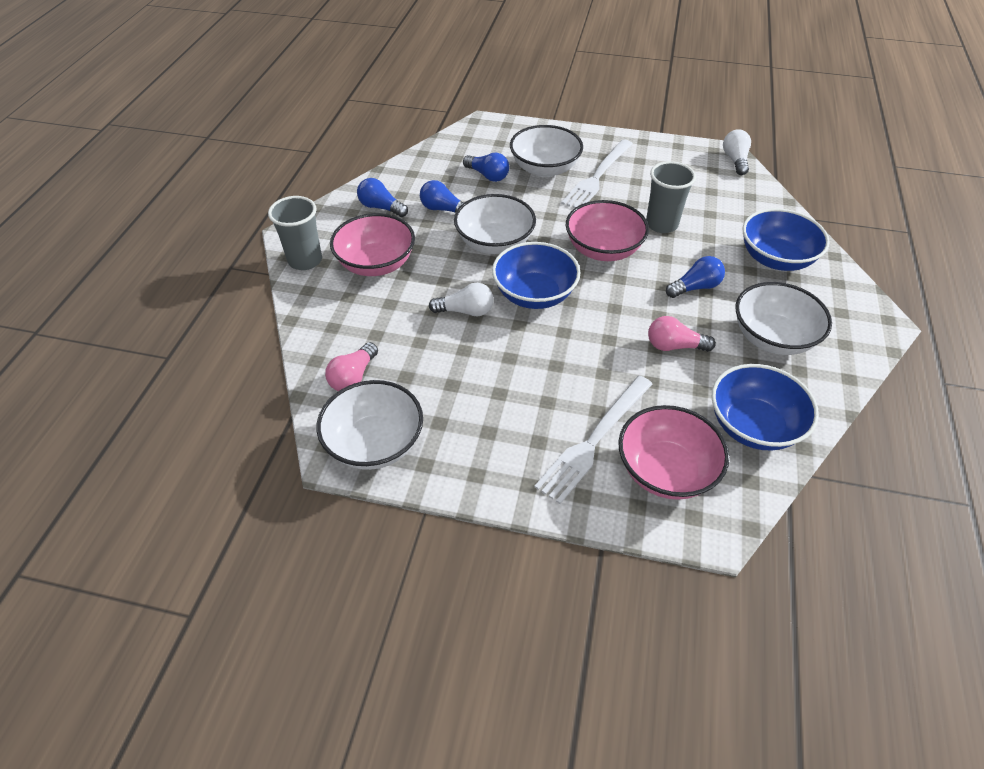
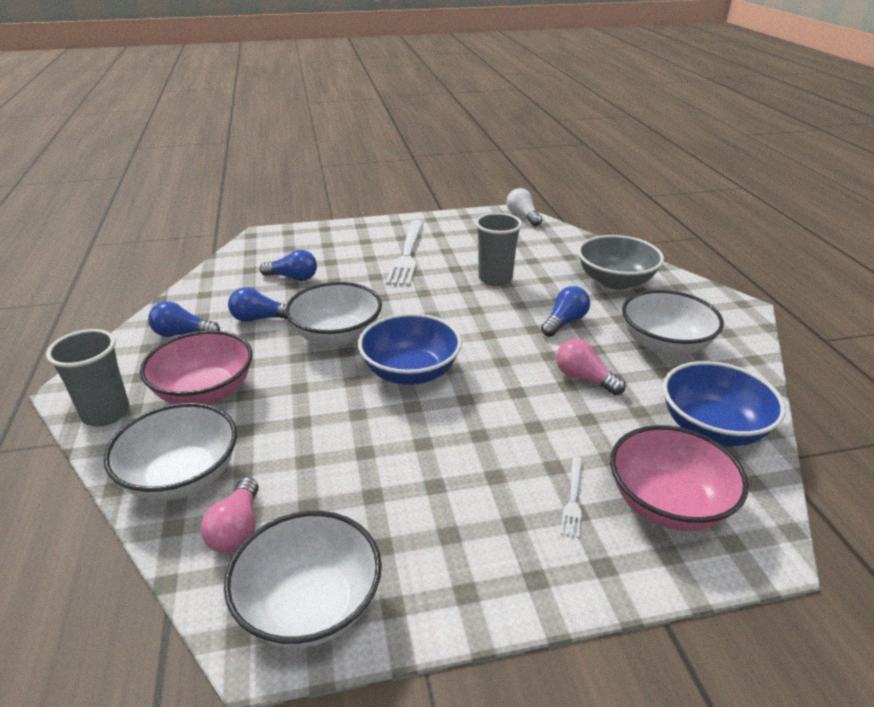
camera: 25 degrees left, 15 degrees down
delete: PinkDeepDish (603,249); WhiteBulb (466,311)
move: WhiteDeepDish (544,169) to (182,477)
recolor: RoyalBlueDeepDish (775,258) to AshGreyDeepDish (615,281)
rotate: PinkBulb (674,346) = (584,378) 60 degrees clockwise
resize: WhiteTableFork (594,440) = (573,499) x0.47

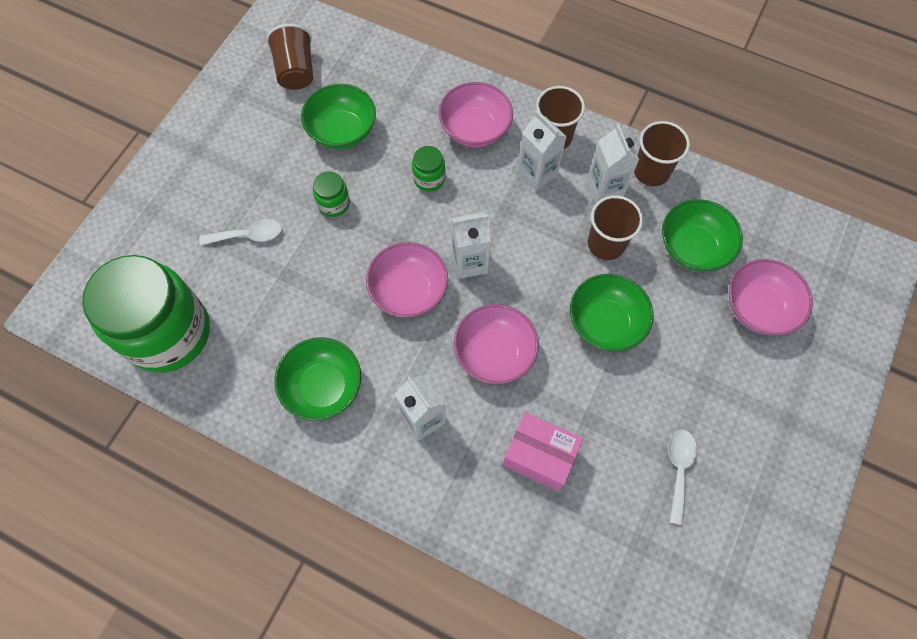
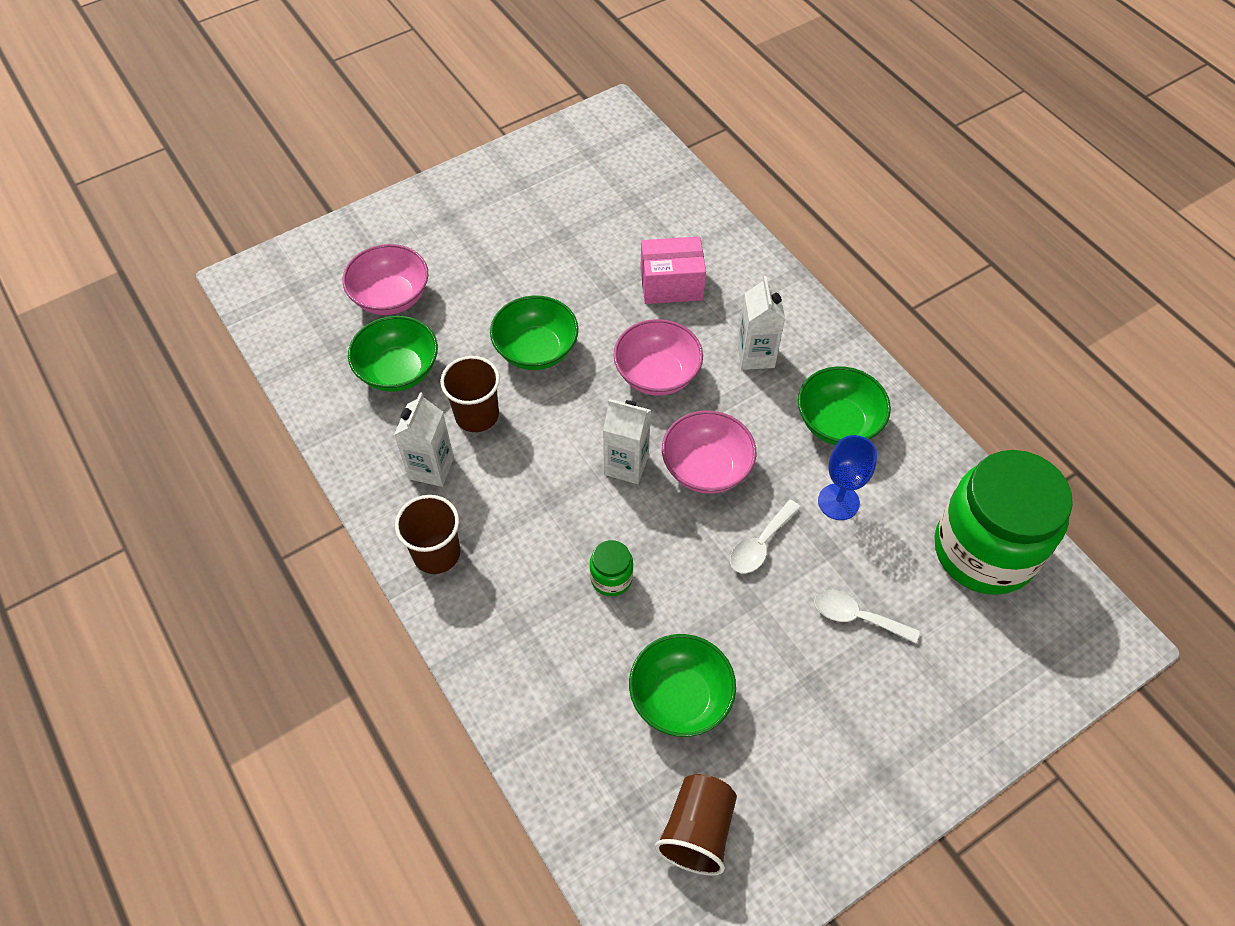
camera: 150 degrees left, 10 degrees down
delete: PinkDeepDish (475,129); WhiteCarton (537,174); BrownBeaker (651,171); LeafGreenJamJar (334,203)
insert: RoyalBlueGoblet (838,502)
move: WhiteTeaspoon (678,469) to (760,544)
rotate: PinkBox (539,456) = (671,284) 60 degrees counterclockwise

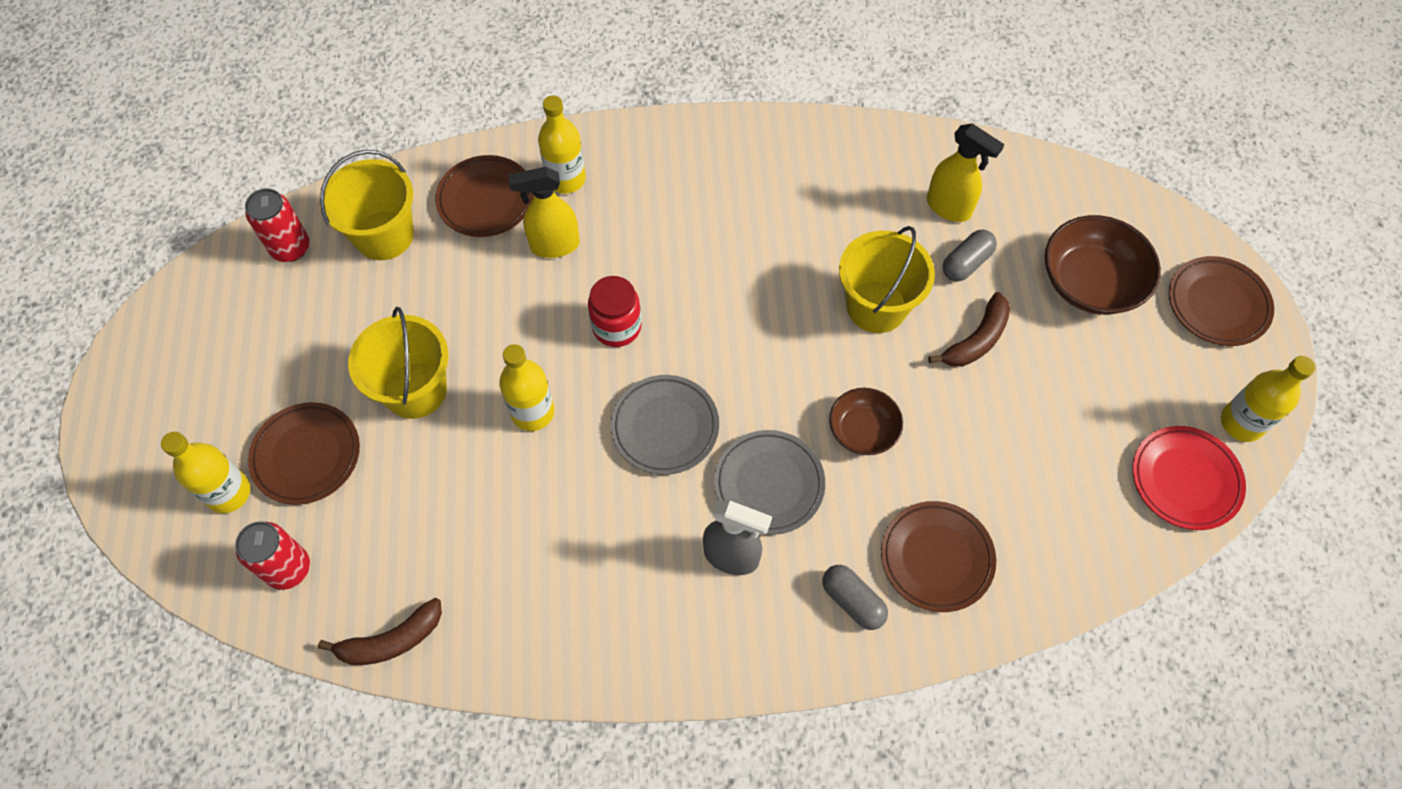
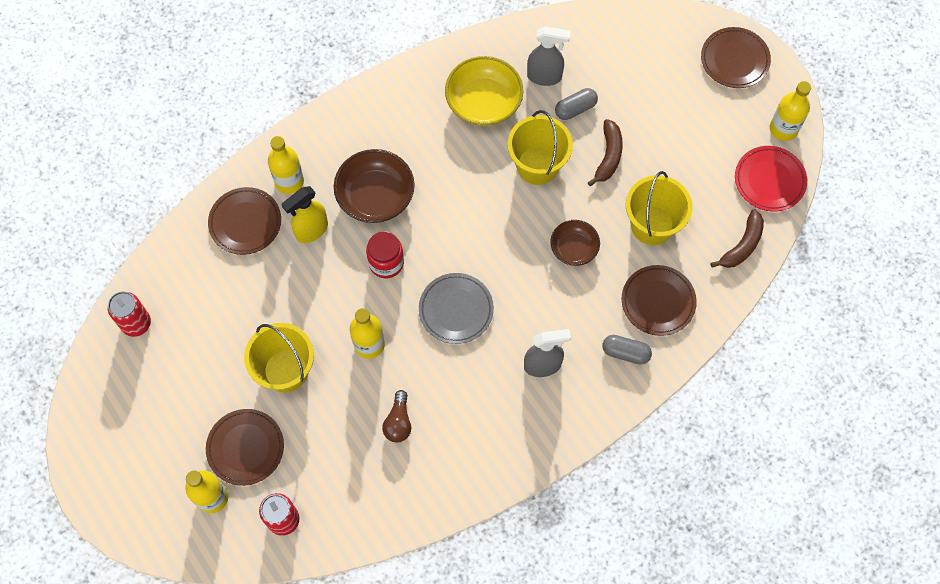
camera: 30 degrees left, 5 degrees up
delete: AshGreyDinnerPlate (769,484)
insert: YellowDeepDish (483,102); BrownBulb (398,422)
move: YellowSandBucket (384,235) to (652,225); BrownDeepDish (1090,282) to (375,196); BrownBanana (391,640) to (742,245)
recolor: YellowSprayBottle (949,208) to AshGreySprayBottle (544,77)
rotate: AshGreyPillShape (966,263) = (575,109) 45 degrees clockwise

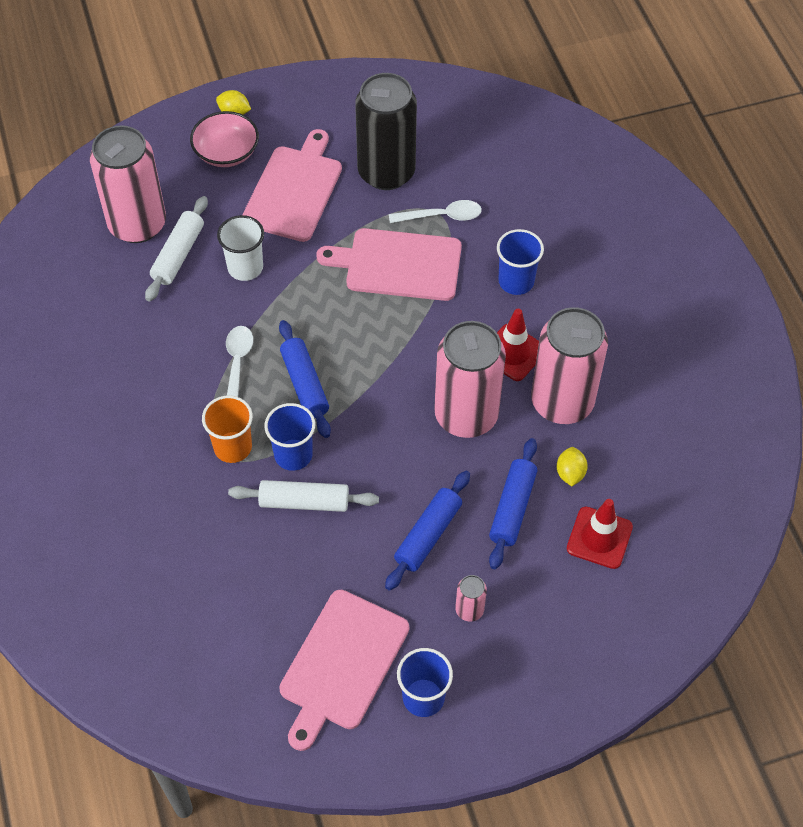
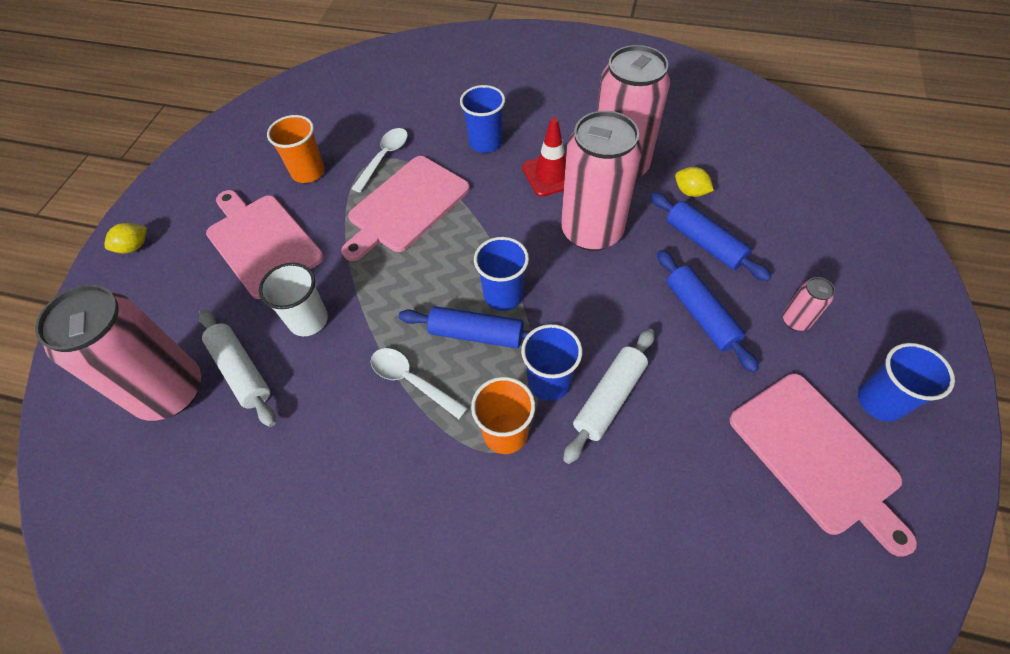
camera: 55 degrees left, 0 degrees up
delete: PinkDeepDish (226,152); ScarletTrafficCone (599,538)
insert: RoyalBlueBeaker (503,295)
replace: BlackTin (386,172) to OrangeBeaker (308,172)

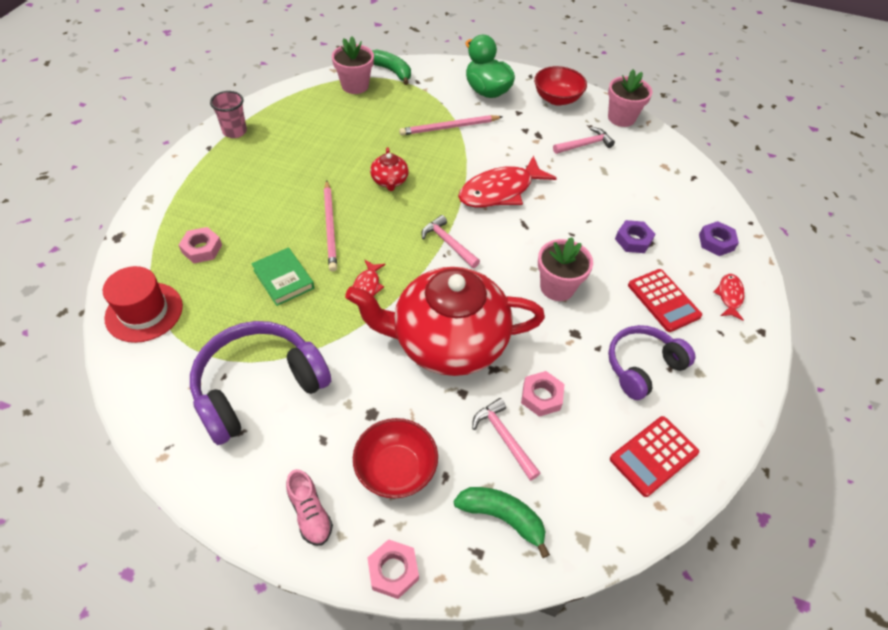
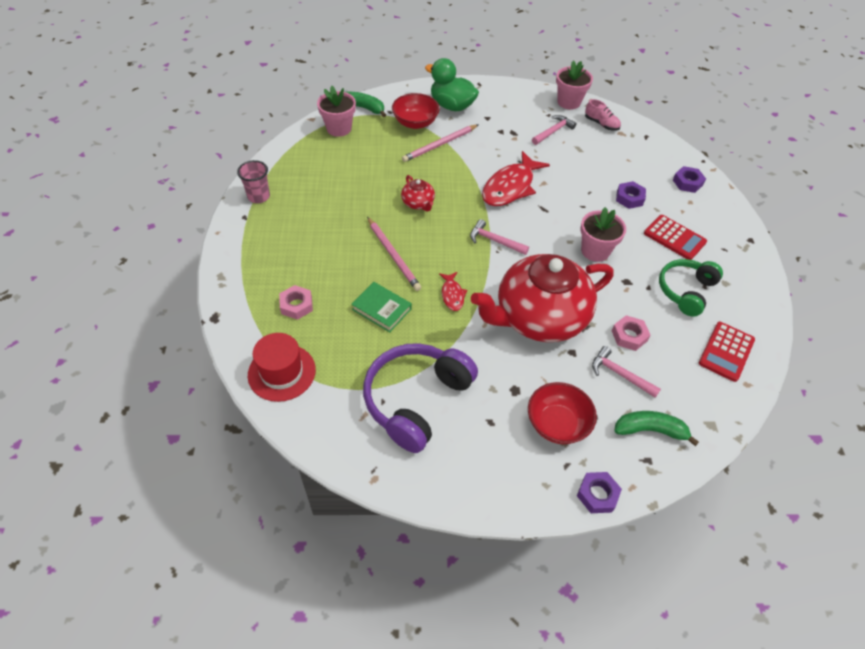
camera: 20 degrees left, 0 degrees up
delete: ScarletToyFish (729,296)
move: ScarletDeepDish (557,99) to (415,123); PinkLaceUpShoe (310,513) to (601,124)
recolor: PurpleHeadphones (642,366) to LeafGreenHeadphones (686,291); PinkHexNut (393,571) to PurpleHexNut (597,495)

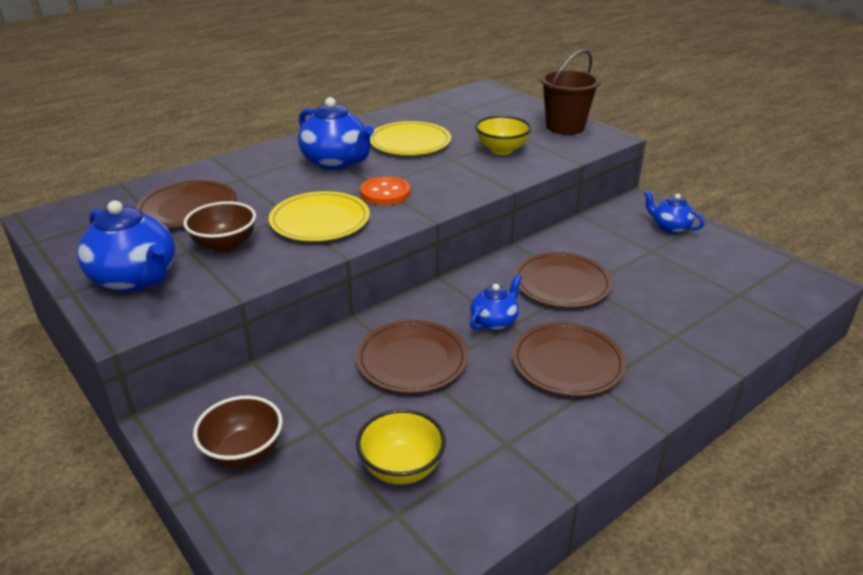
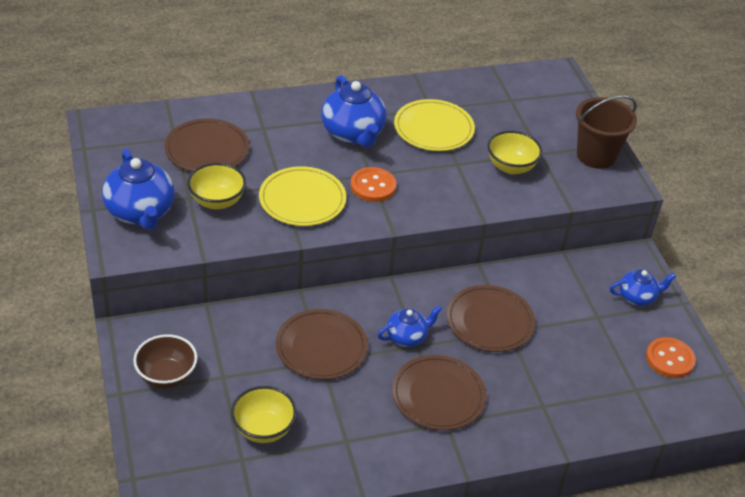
camera: 20 degrees right, 10 degrees up
insert: OrangeShirtButton (669,359)
recolor: BrownDeepDish (225,246) to YellowDeepDish (217,201)
rotate: RoyalBlueTeapot (669,227) = (637,297) 105 degrees clockwise

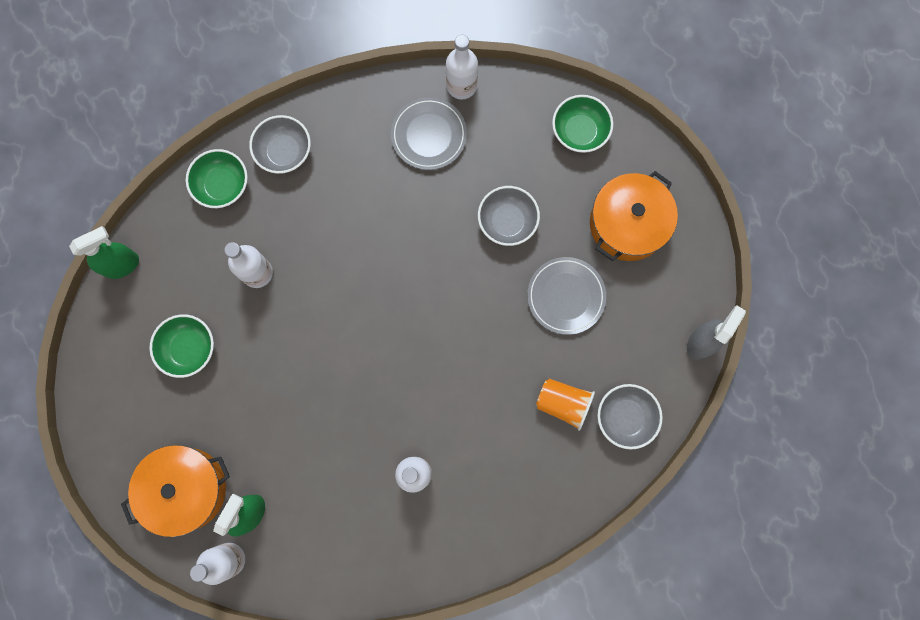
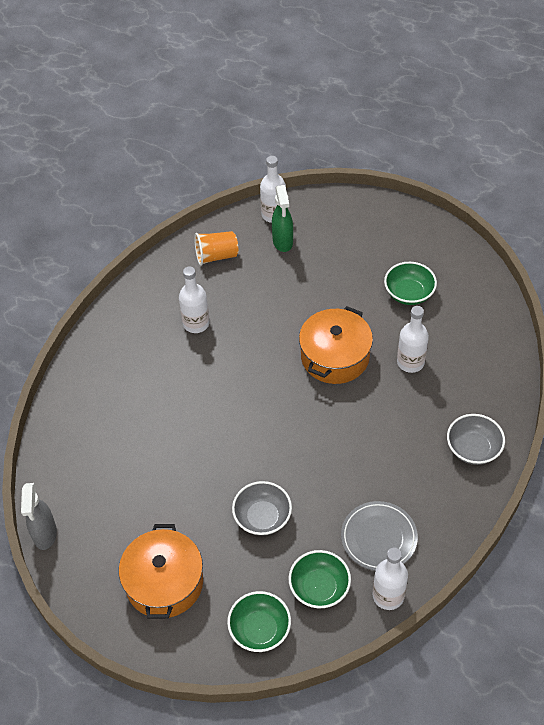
camera: 145 degrees right, 25 degrees down
delete: LeafGreenSprayBottle (122,265); AshGreyDinnerPlate (566,296); AshGreyDeepDish (625,417)
move: LeafGreenDeepDish (222,185) to (319,588); OrangeBeaker (563,403) to (216,256); OrangeStockpot (186,489) to (335,356)

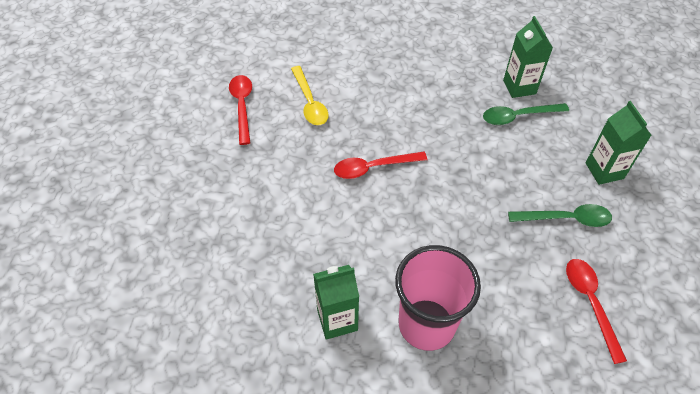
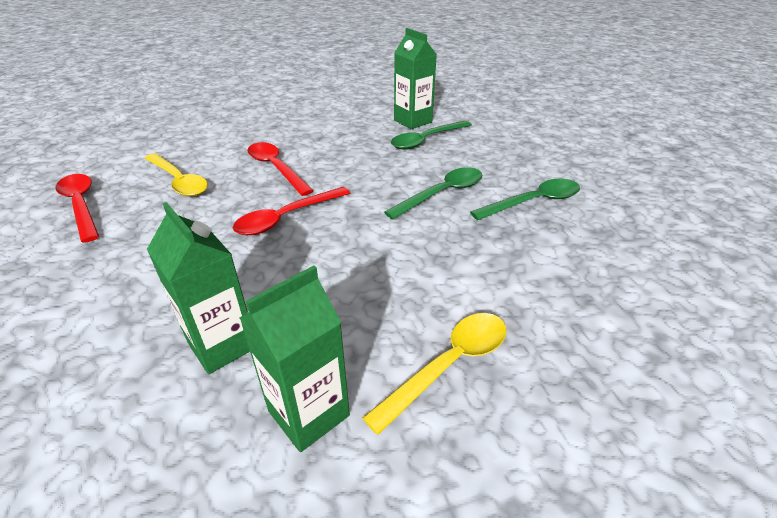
camera: 25 degrees left, 15 degrees down
insert: LeafGreenTeaspoon (442,193)
move: LeafGreenCarton (604,171) to (222,345); ScarletTeaspoon (590,303) to (276,168)
replace: PinkBeaker (426,324) to YellowTeaspoon (449,365)

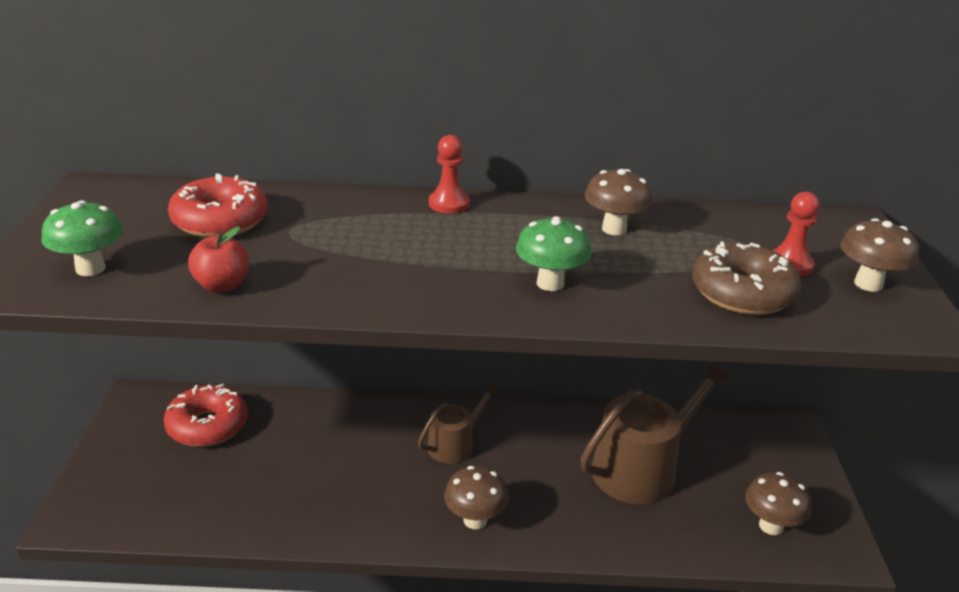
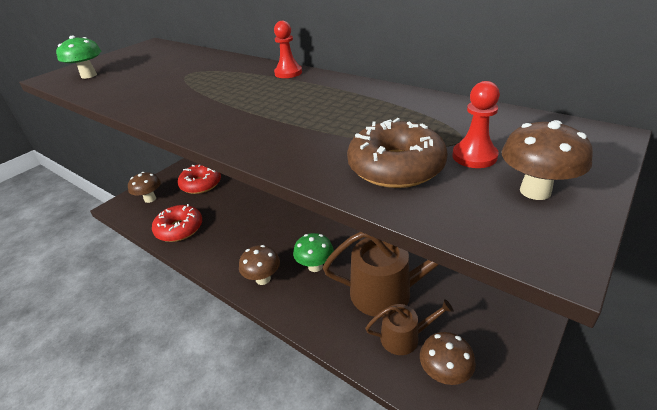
camera: 40 degrees right, 5 degrees up
delete: ScarletAppleFruit (222,285)
move: BrownMushroom (614,229) to (150,199); ScarletGlazedDonut (220,221) to (179,229); LeafGreenMushroom (550,283) to (315,266); BrownWateringCan (455,444) to (405,337)

